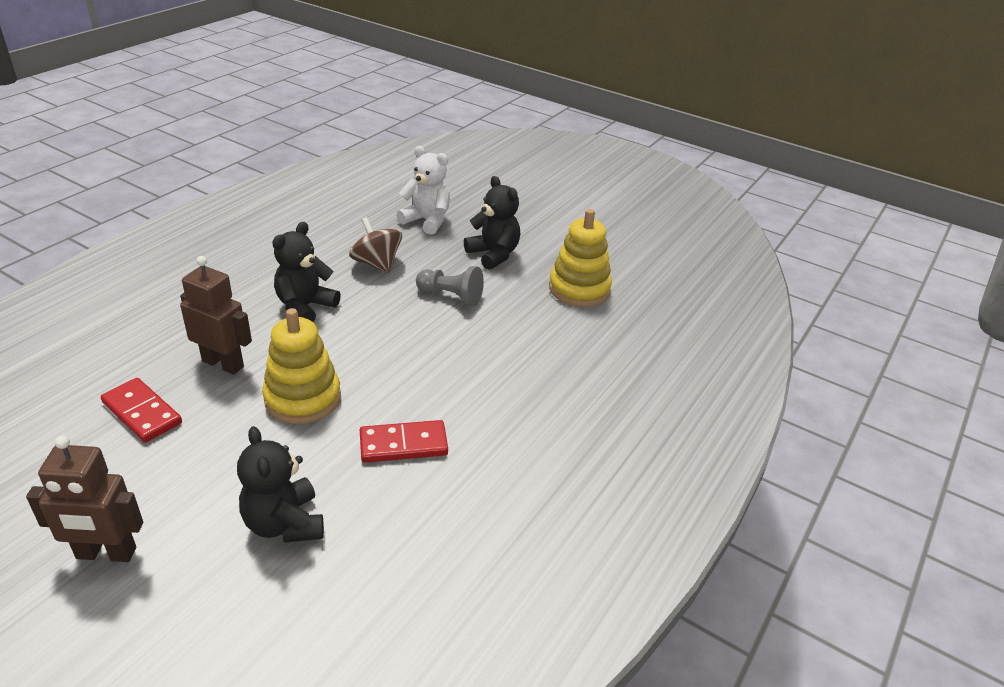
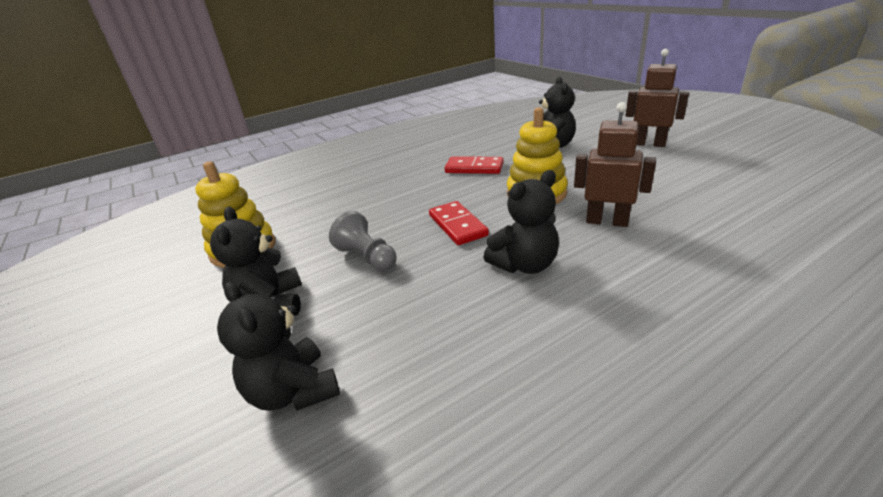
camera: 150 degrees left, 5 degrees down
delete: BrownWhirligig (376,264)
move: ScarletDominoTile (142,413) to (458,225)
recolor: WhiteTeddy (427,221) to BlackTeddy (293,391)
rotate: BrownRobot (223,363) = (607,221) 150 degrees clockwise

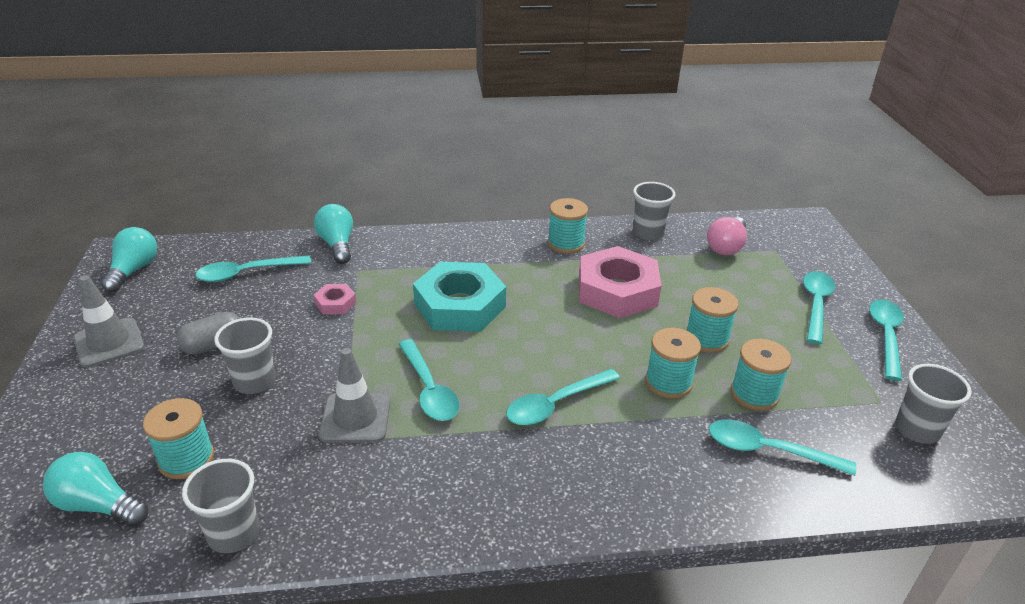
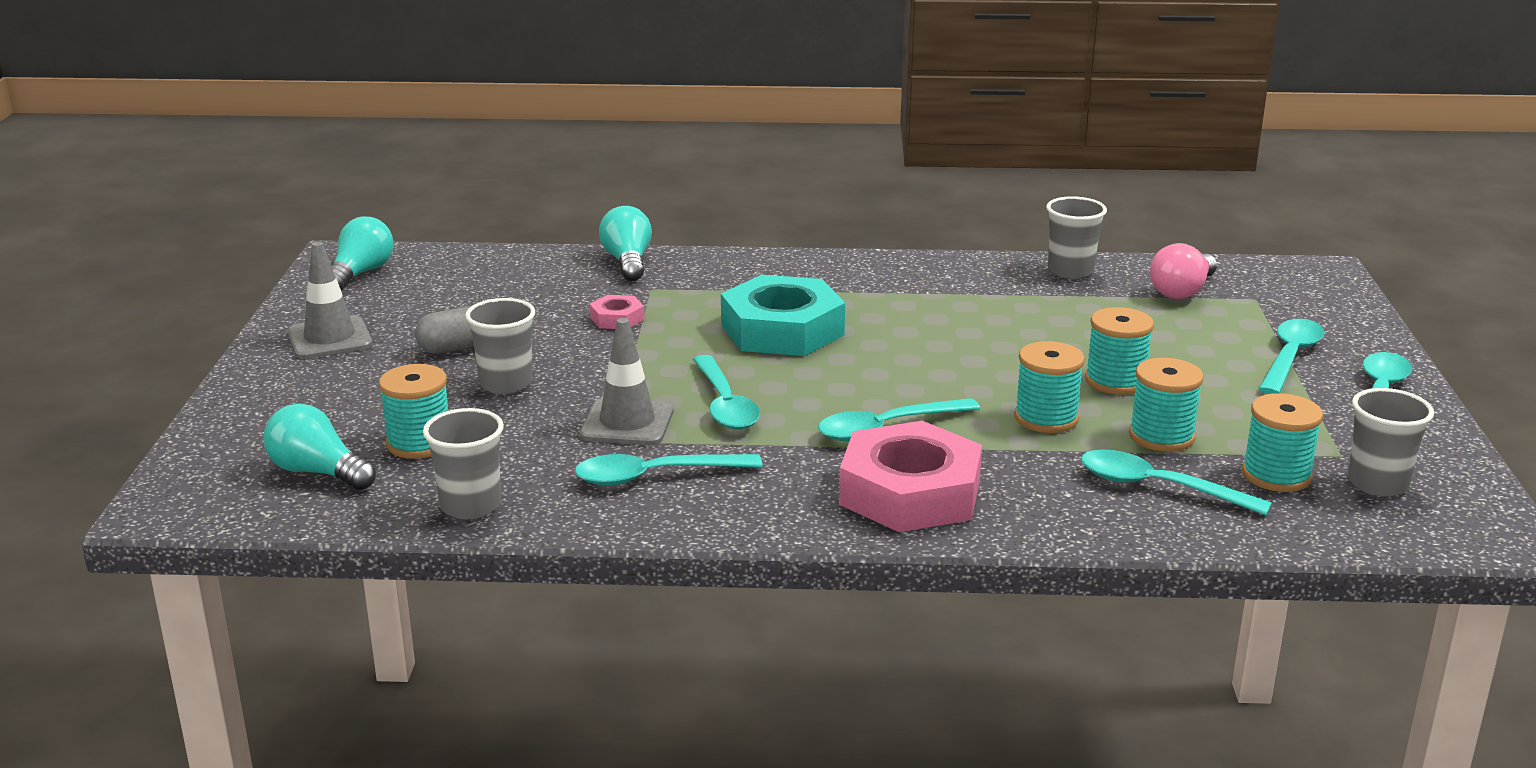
camera: 10 degrees right, 10 degrees down
move: TealSpool (566,243) to (1276,475); PinkHexNut (617,291) to (910,492); TealTeaspoon (246,273) to (655,476)

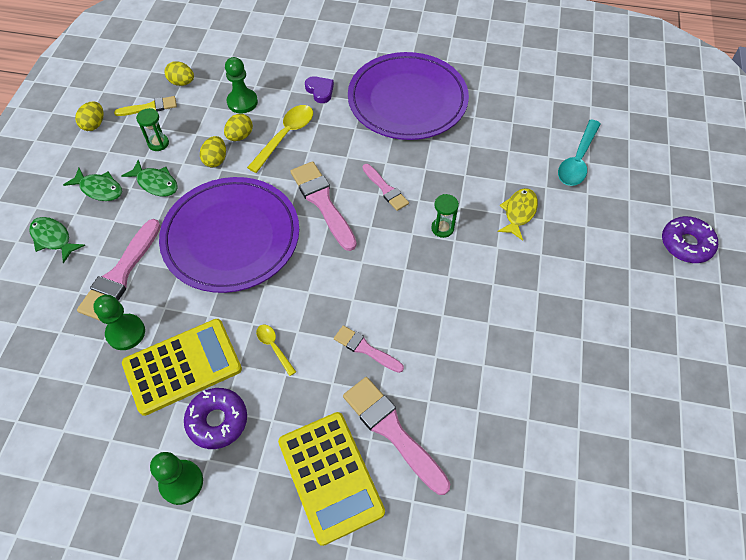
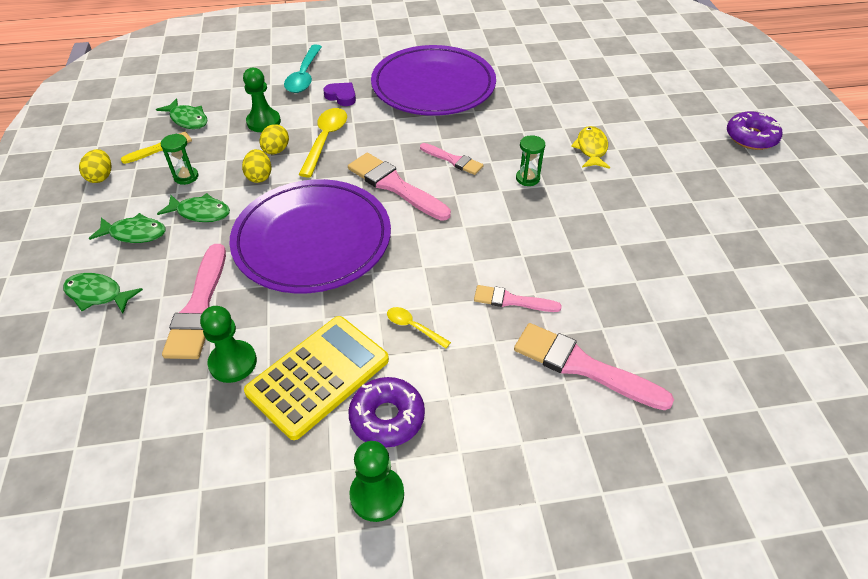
camera: 20 degrees left, 10 degrees down
delete: YellowAddingMachine (330,476)
move: TealTeaspoon (577,160) to (304,76)
replace: YellowEggShape (182,82) to LeafGreenToyFish (188,119)

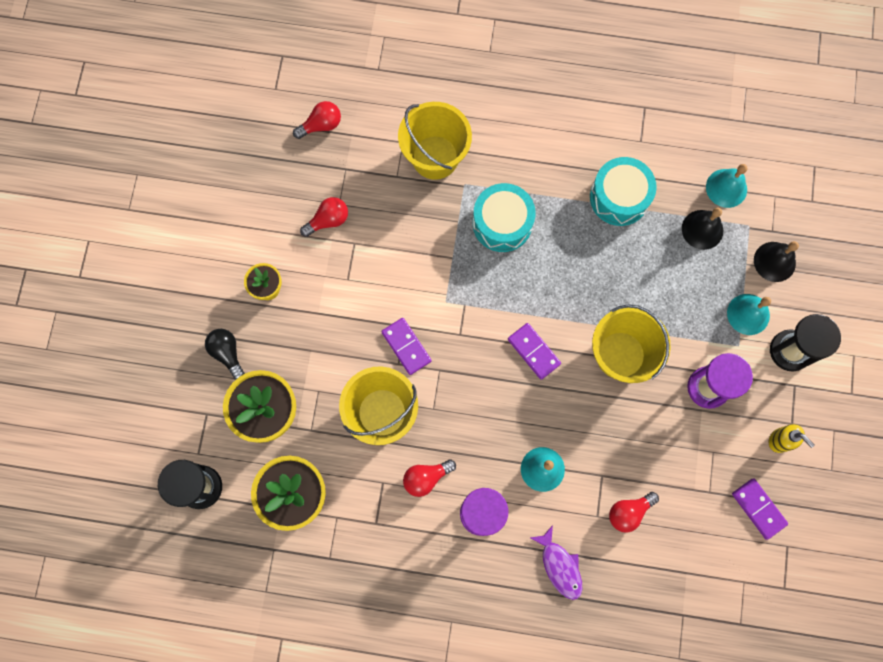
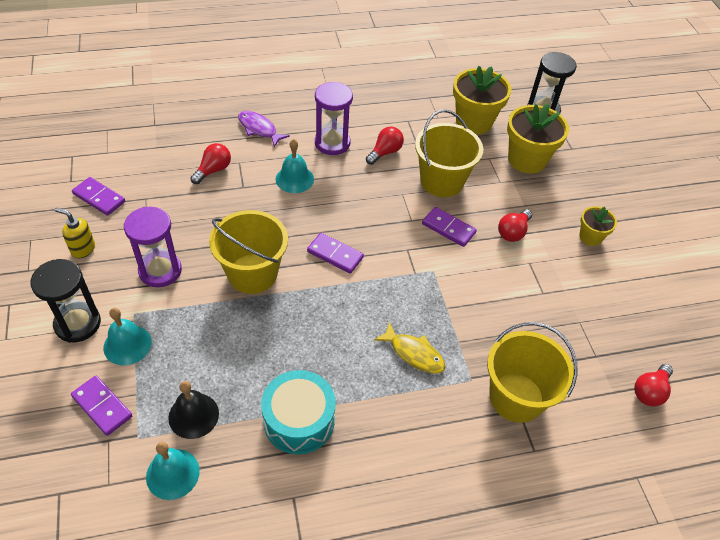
camera: 155 degrees right, 25 degrees down
delete: BlackBulb (227,353)
move: ScarletBulb (328,220) to (513,232)
replace: TealSnareDrum (502,223) to YellowToyFish (414,353); BlackBell (774,261) to PurpleDominoTile (102,406)

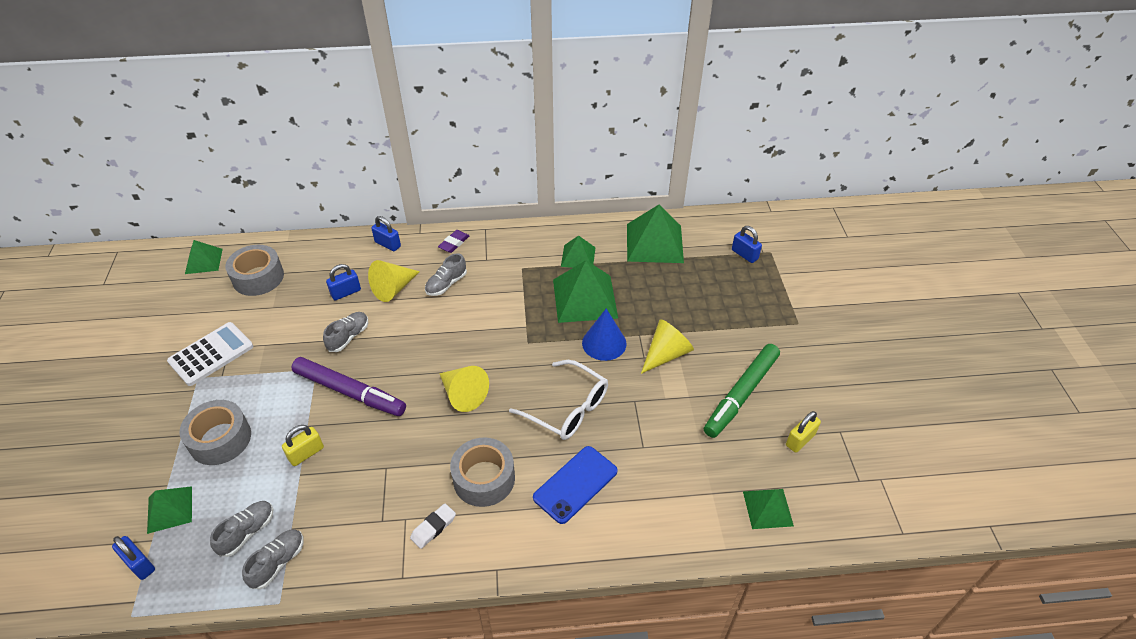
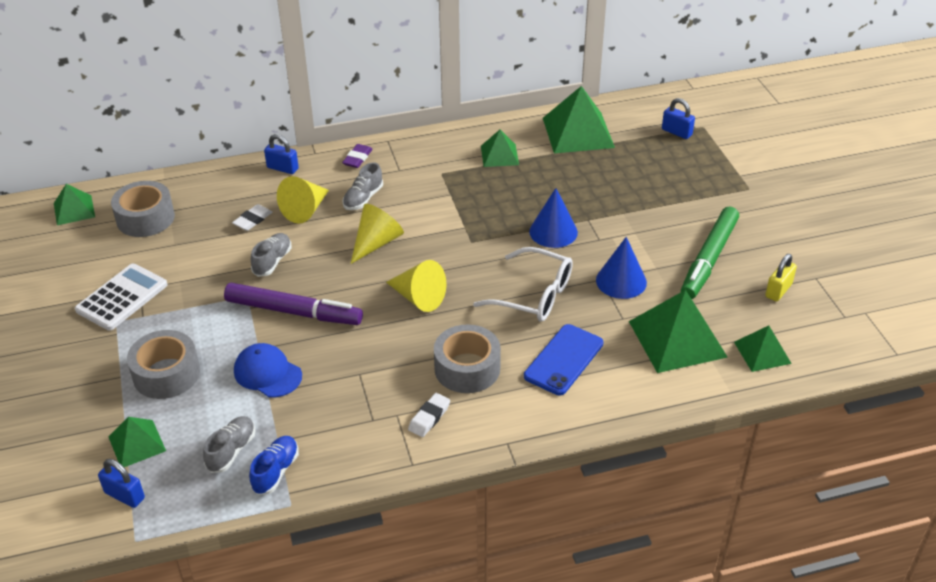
camera: 10 degrees left, 5 degrees down
insert: RoyalBlueConeShape (621,281)
move: LeafGreenPyramid (584,298) to (677,339); YellowConeShape (666,354) to (376,243)
replace: RoyalBluePadlock (346,292) to WhitePencilEraser (253,220); YellowPadlock (306,453) to RoyalBlueBaseballCap (267,373)
recolor: AshGreyLaceUpShoe (278,563) to RoyalBlueLaceUpShoe (275,472)

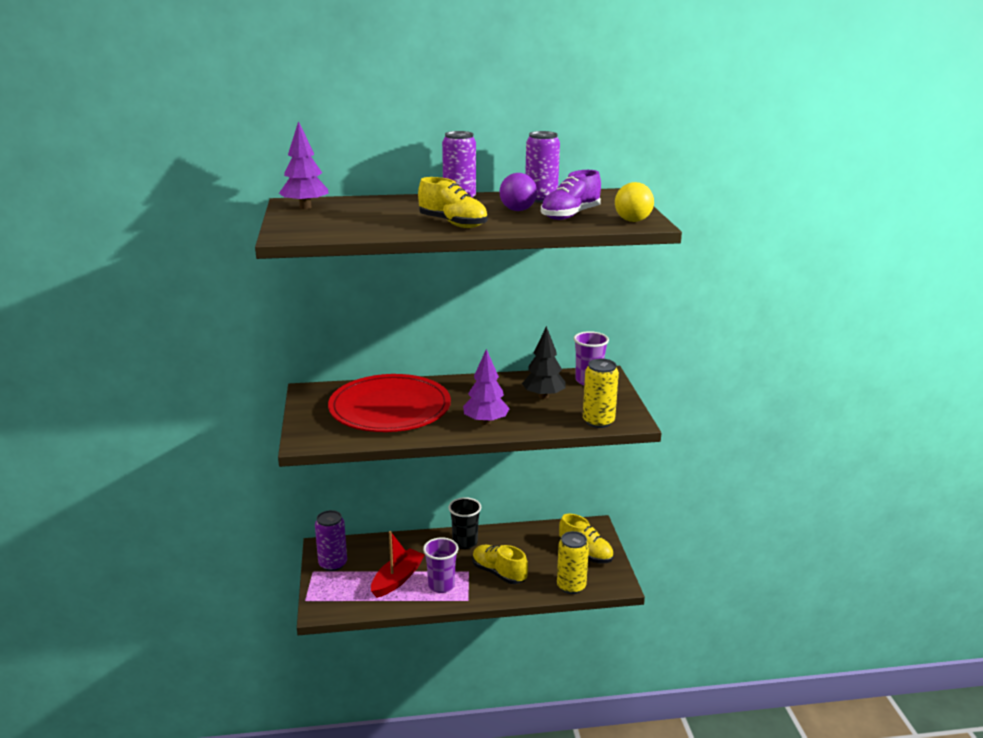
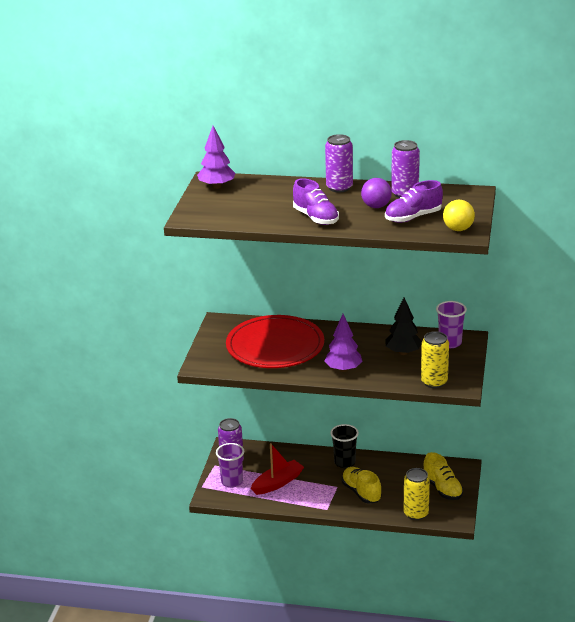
camera: 20 degrees right, 5 degrees up
move: PurpleBeaker (441,585) to (232,482)
recolor: YellowLaceUpShoe (453,224) to PurpleLaceUpShoe (316,218)

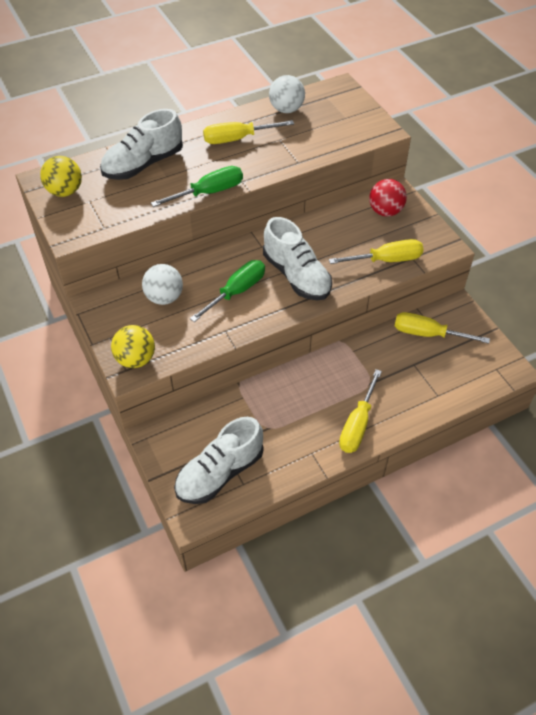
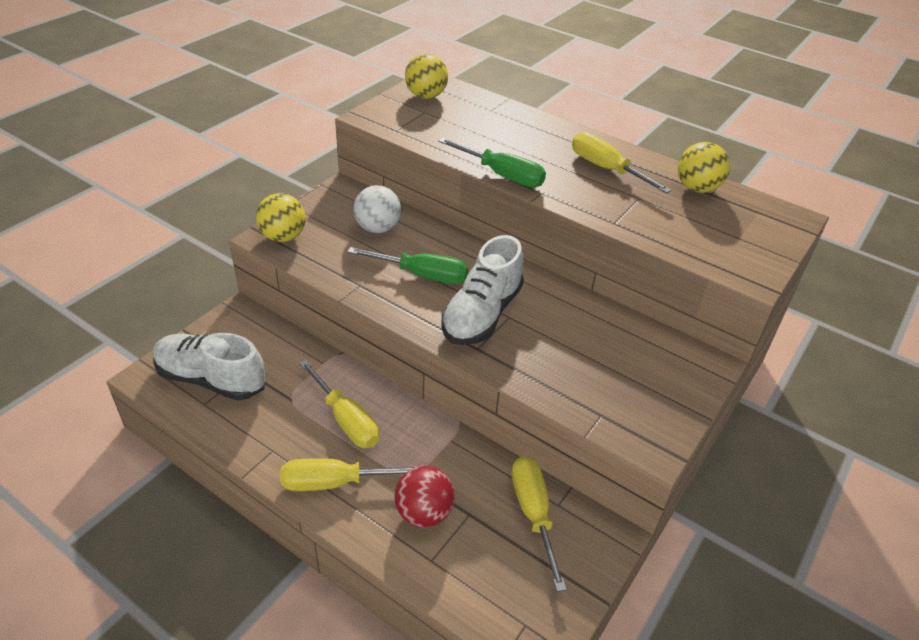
camera: 60 degrees right, 10 degrees down
delete: WhiteLaceUpShoe (143,164)
move: ScarletPlayBall (385,211) to (424,512); YellowScrewdriver (386,260) to (346,419)
recolor: WhitePlayBall (286,109) to YellowPlayBall (697,188)

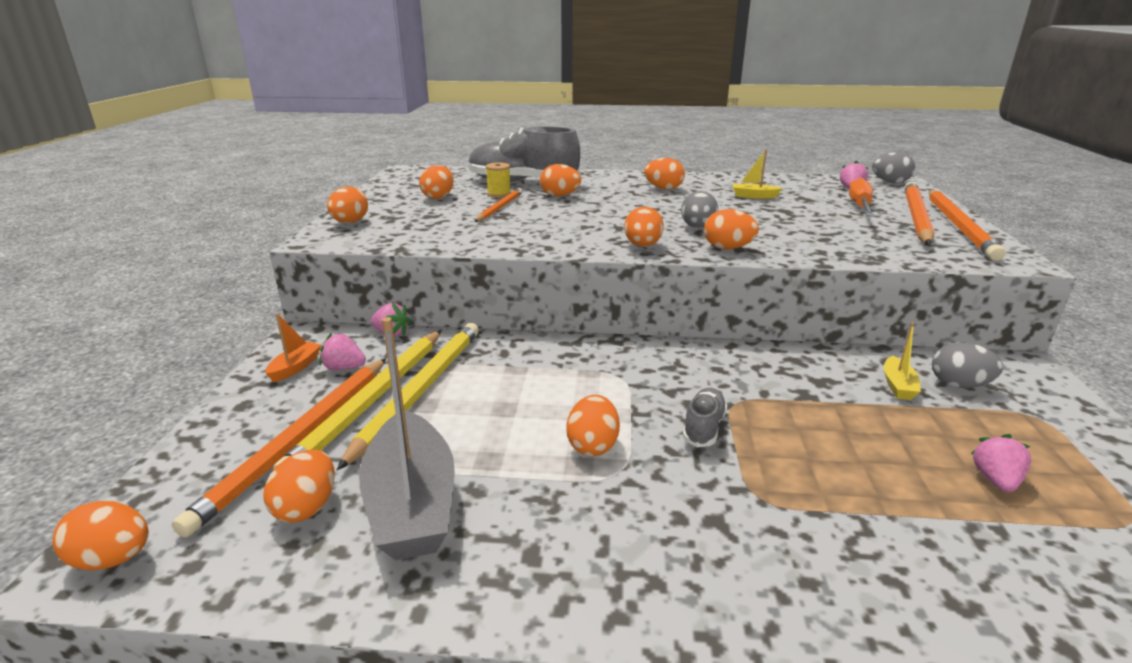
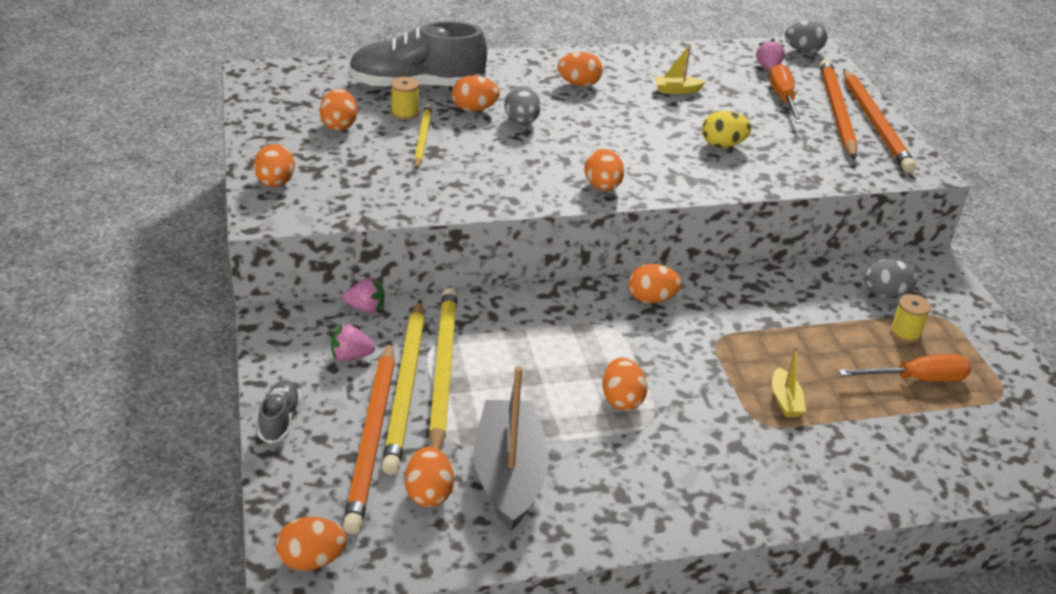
camera: 20 degrees left, 10 degrees up
delete: OrangeSailboat (295,367)
insert: YellowEggShape (722,145); YellowSpool (905,333)
move: AshGreyEggShape (697,227) to (521,122); OrangeEggShape (728,248) to (651,299); YellowSailboat (898,386) to (785,401); AshGreyLaceUpShoe (703,427) to (280,420)
replace: PinkToyStrawberry (995,480) to OrangeScrewdriver (917,379)
recolor: OrangeLeadPencil (499,208) to YellowLeadPencil (422,139)
rotate: AshGreySailboat (411,504) = (509,475) 150 degrees counterclockwise

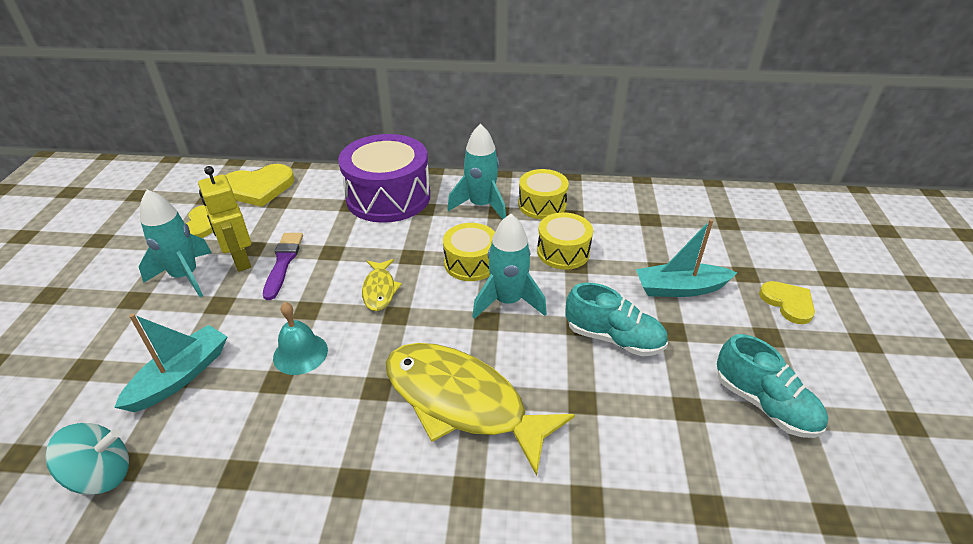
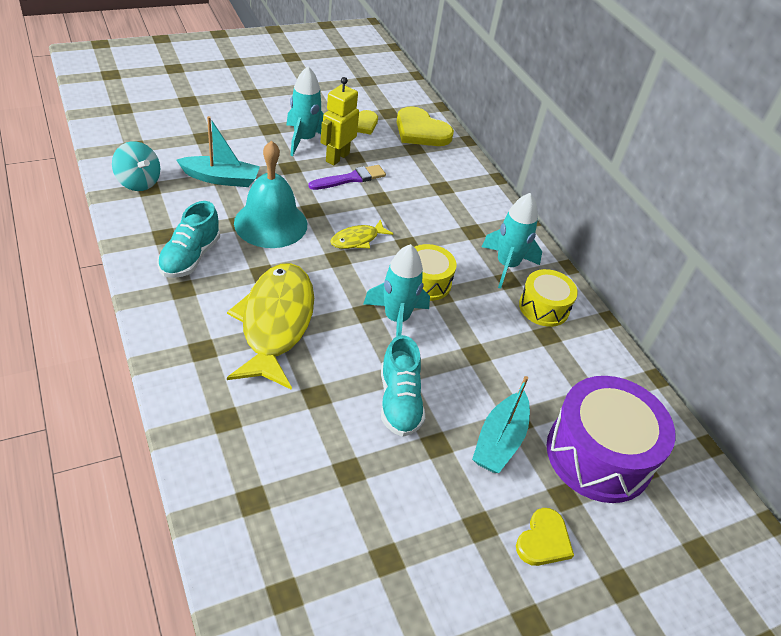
camera: 55 degrees right, 5 degrees up
delete: YellowSnareDrum (563,252)
move: PurpleSnareDrum (388,197) to (598,455); TealLaceUpShoe (764,404) to (190,257)
rotate: TealSailboat (680,288) = (499,441) 120 degrees counterclockwise
resize: TealBell (300,353) = (270,223) x1.76

